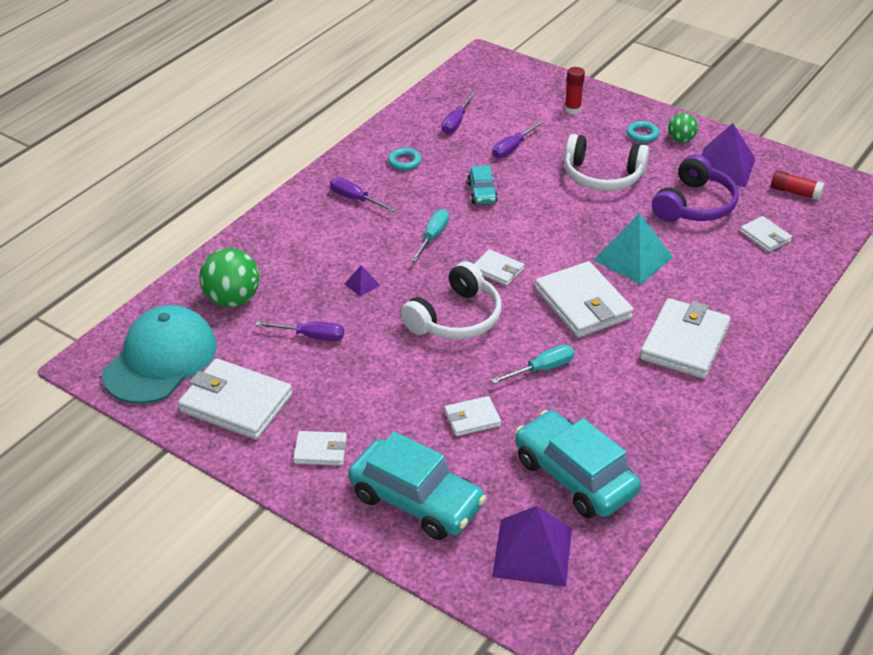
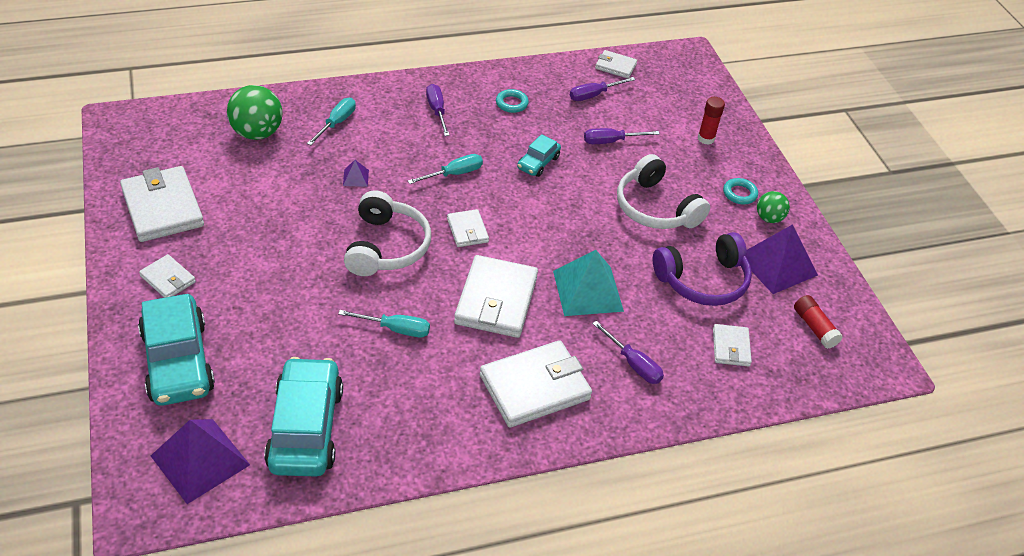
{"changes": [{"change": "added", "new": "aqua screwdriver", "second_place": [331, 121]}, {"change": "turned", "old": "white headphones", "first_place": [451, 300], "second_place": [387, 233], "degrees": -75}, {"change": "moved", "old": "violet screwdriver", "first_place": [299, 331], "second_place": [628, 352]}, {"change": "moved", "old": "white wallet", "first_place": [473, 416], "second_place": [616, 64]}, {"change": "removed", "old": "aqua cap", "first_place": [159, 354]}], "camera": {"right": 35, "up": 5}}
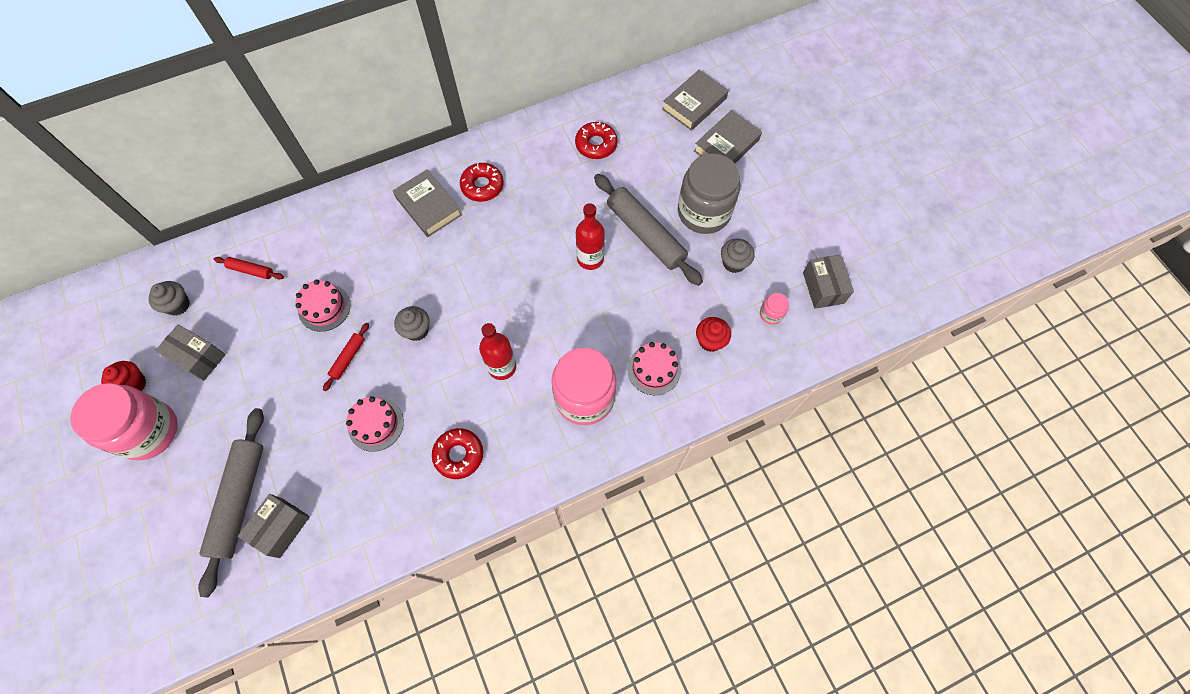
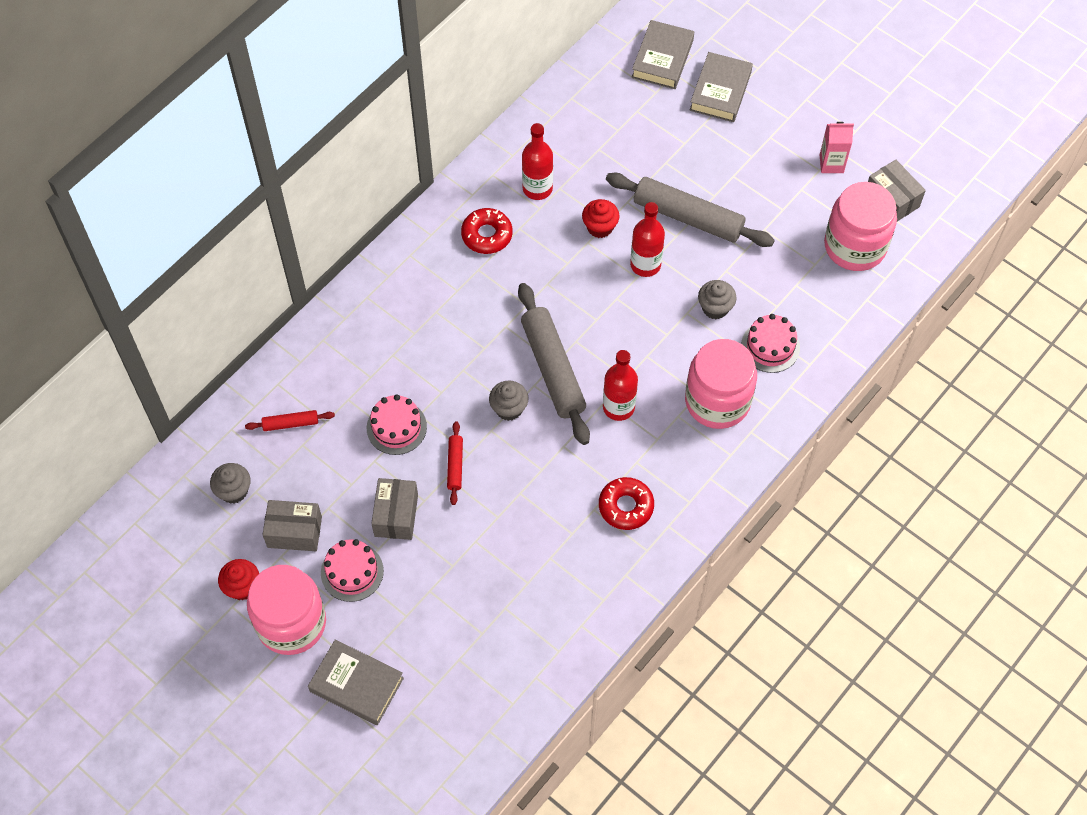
{"changes": [{"change": "moved", "old": "grey hardcover", "first_place": [427, 203], "second_place": [356, 682]}, {"change": "moved", "old": "rose-pink gateau", "first_place": [375, 424], "second_place": [352, 570]}, {"change": "moved", "old": "grey box", "first_place": [274, 526], "second_place": [394, 509]}, {"change": "moved", "old": "grey pastry roller", "first_place": [231, 503], "second_place": [554, 364]}, {"change": "added", "new": "red drink bottle", "second_place": [537, 161]}, {"change": "moved", "old": "red cupcake", "first_place": [713, 334], "second_place": [600, 218]}, {"change": "moved", "old": "grey cupcake", "first_place": [738, 256], "second_place": [717, 299]}, {"change": "added", "new": "rose-pink carton", "second_place": [837, 147]}, {"change": "resized", "old": "rose-pink jam jar", "first_place": [774, 309], "second_place": [860, 226], "factor": 2.39}, {"change": "removed", "old": "red donut", "first_place": [596, 140]}, {"change": "removed", "old": "grey jam jar", "first_place": [709, 193]}], "camera": {"right": -25, "up": -5}}
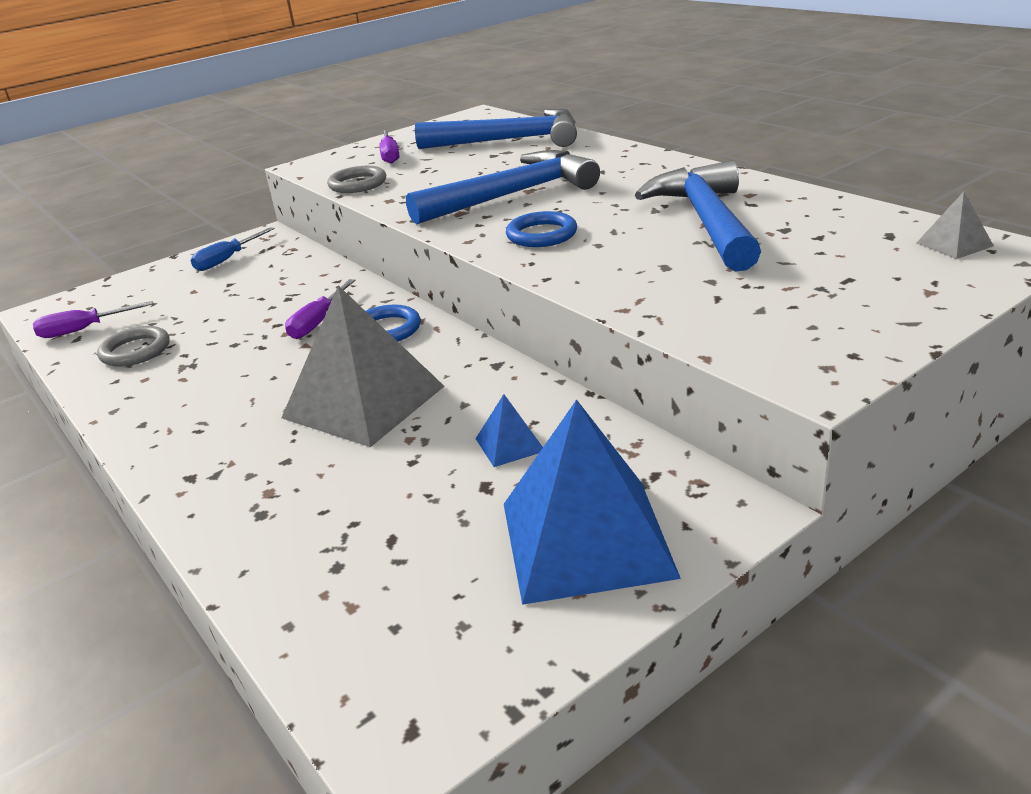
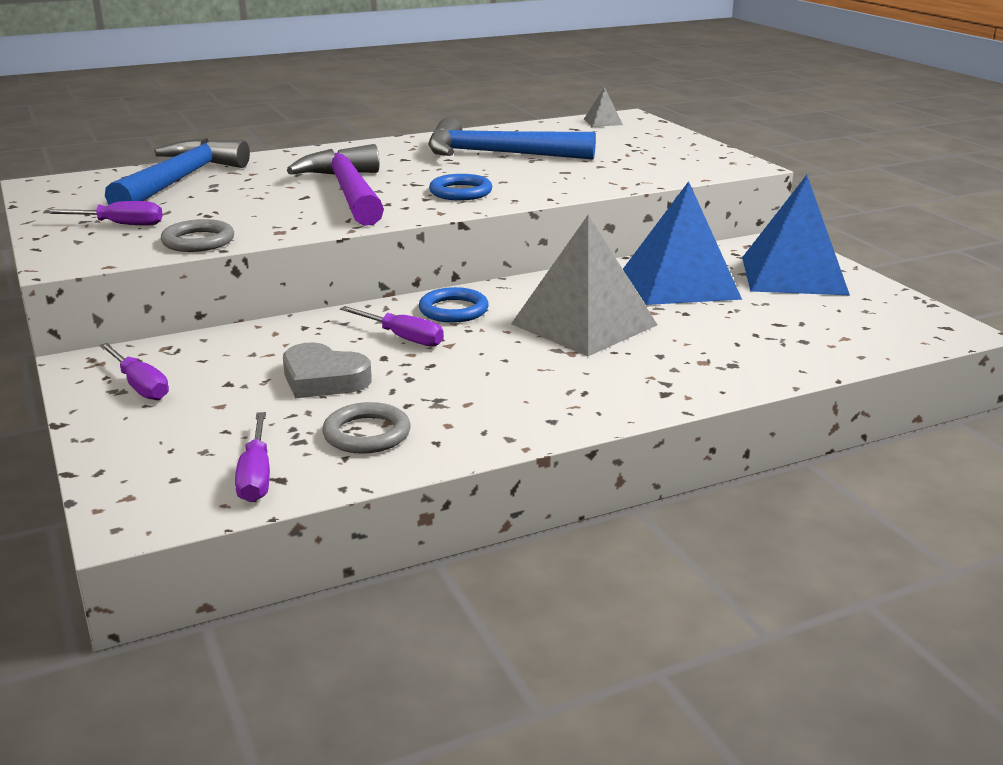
{"changes": [{"change": "recoloured", "old": "cobalt screwdriver", "new": "violet screwdriver", "first_place": [233, 249], "second_place": [134, 371]}, {"change": "added", "new": "grey heart", "second_place": [327, 370]}, {"change": "recoloured", "old": "cobalt claw hammer", "new": "violet claw hammer", "first_place": [503, 187], "second_place": [335, 185]}, {"change": "resized", "old": "cobalt pyramid", "first_place": [509, 430], "second_place": [682, 243], "factor": 2.35}], "camera": {"right": -80, "up": -5}}
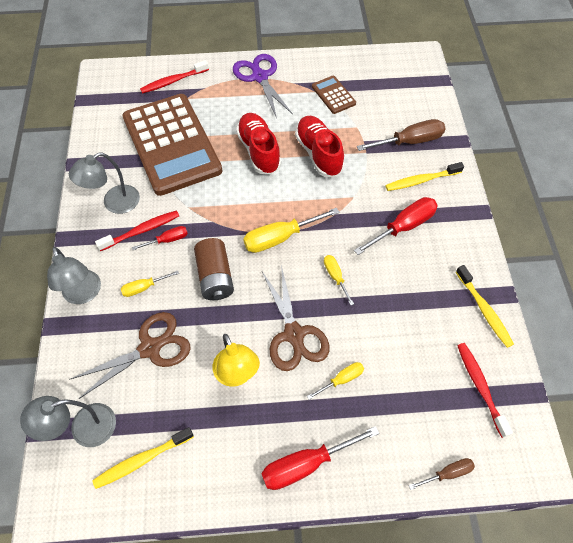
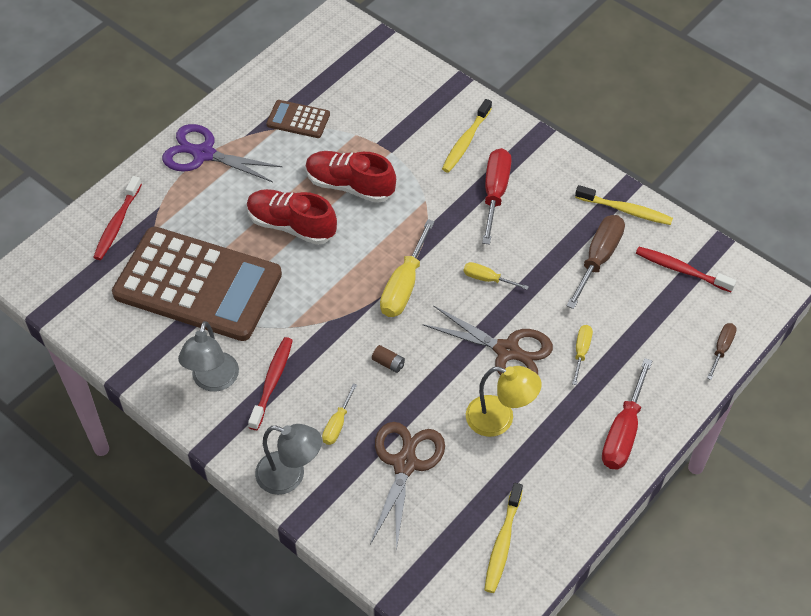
{"changes": [{"change": "resized", "old": "dark brown battery", "first_place": [214, 269], "second_place": [388, 359], "factor": 0.45}, {"change": "moved", "old": "dark brown screwdriver", "first_place": [401, 135], "second_place": [595, 262]}, {"change": "removed", "old": "grey desk lamp", "first_place": [68, 421]}, {"change": "removed", "old": "red screwdriver", "first_place": [160, 238]}], "camera": {"right": -45, "up": -5}}
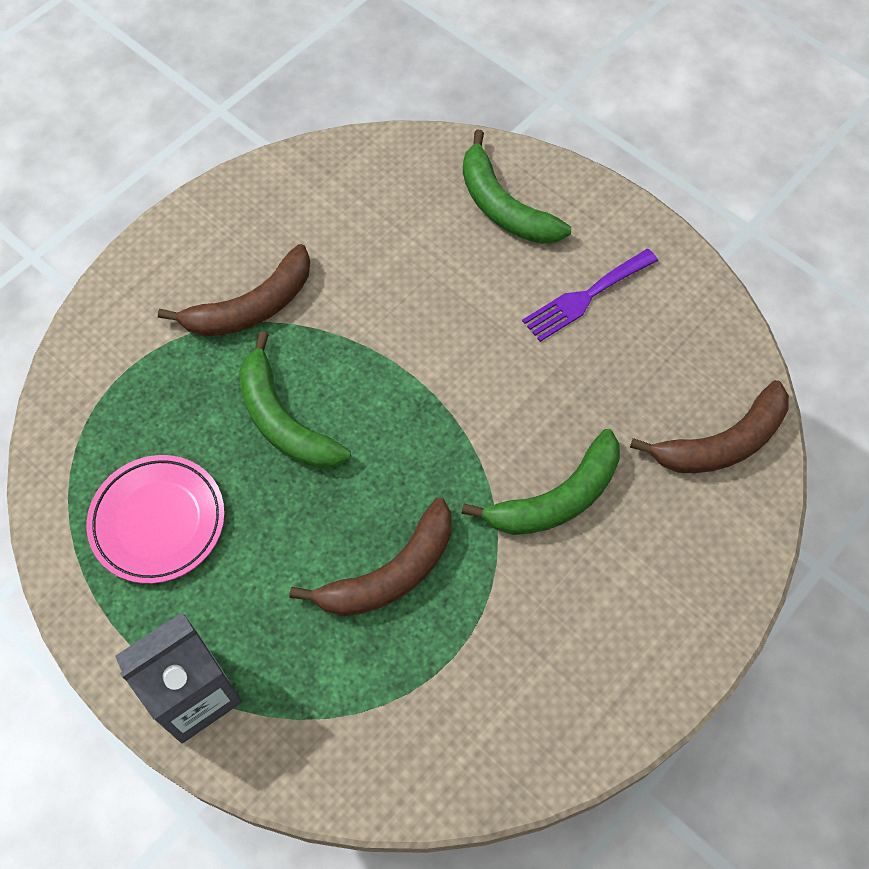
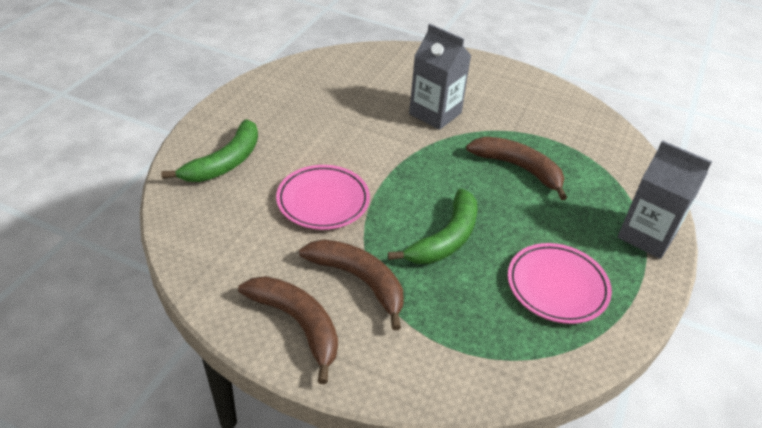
{"changes": [{"change": "moved", "old": "dark brown toy banana", "first_place": [709, 426], "second_place": [288, 330]}, {"change": "added", "new": "rose-pink dinner plate", "second_place": [323, 197]}, {"change": "replaced", "old": "leaf-green toy banana", "new": "grey carton", "first_place": [541, 482], "second_place": [440, 77]}, {"change": "removed", "old": "violet table fork", "first_place": [590, 295]}], "camera": {"right": -110, "up": -20}}
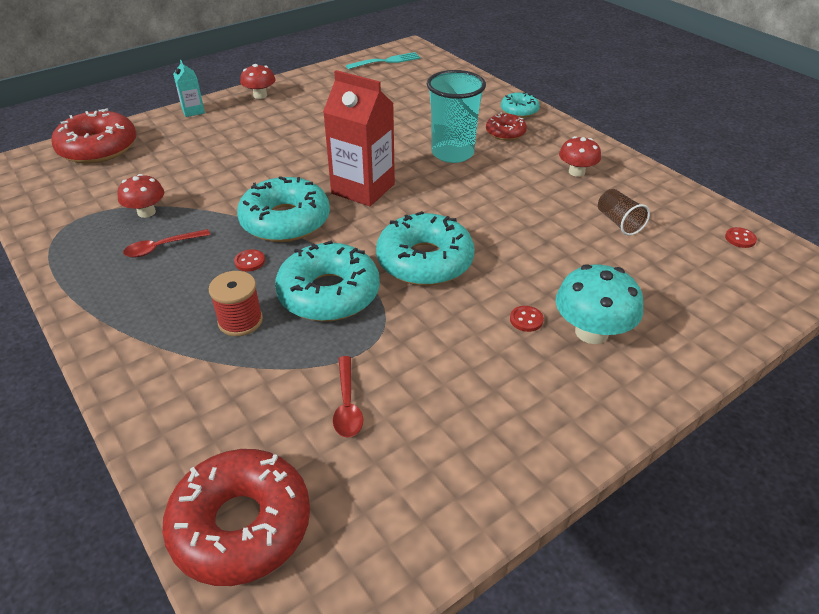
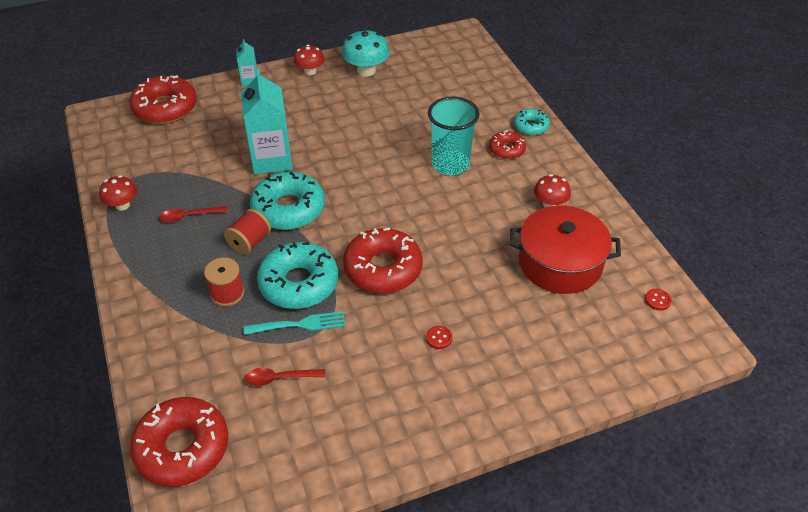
{"changes": [{"change": "moved", "old": "red toadstool", "first_place": [140, 196], "second_place": [118, 193]}, {"change": "replaced", "old": "red shirt button", "new": "red spool", "first_place": [249, 260], "second_place": [247, 232]}, {"change": "added", "new": "aqua carton", "second_place": [267, 121]}, {"change": "moved", "old": "aqua table fork", "first_place": [383, 60], "second_place": [294, 323]}, {"change": "turned", "old": "red tablespoon", "first_place": [348, 396], "second_place": [285, 377], "degrees": 75}, {"change": "moved", "old": "aqua toadstool", "first_place": [599, 304], "second_place": [366, 52]}, {"change": "recoloured", "old": "aqua donut", "new": "red donut", "first_place": [425, 248], "second_place": [383, 260]}, {"change": "replaced", "old": "dark brown beaker", "new": "red cooking pot", "first_place": [624, 212], "second_place": [565, 249]}, {"change": "removed", "old": "red carton", "first_place": [359, 138]}], "camera": {"right": 15, "up": 5}}
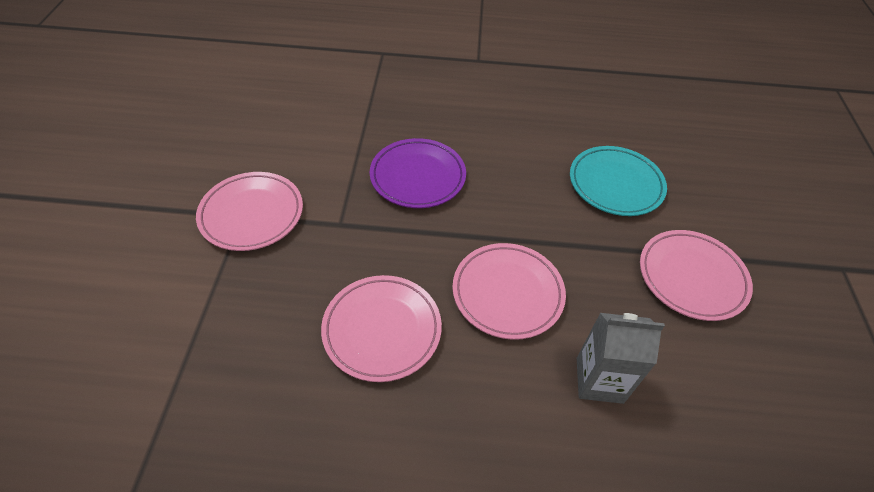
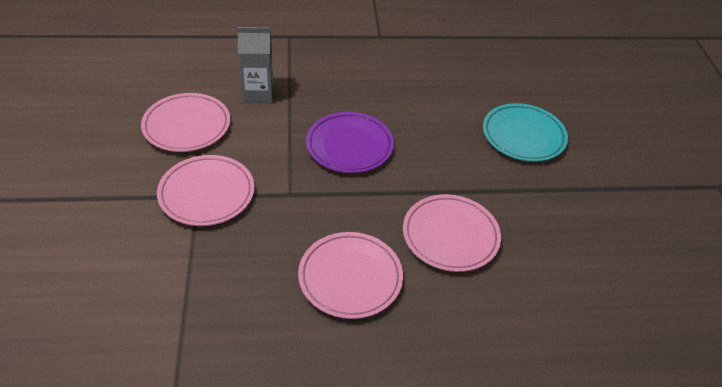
{"changes": [{"change": "moved", "old": "rose-pink dinner plate", "first_place": [696, 275], "second_place": [185, 122]}, {"change": "moved", "old": "grey carton", "first_place": [621, 358], "second_place": [255, 65]}], "camera": {"right": -10, "up": -5}}
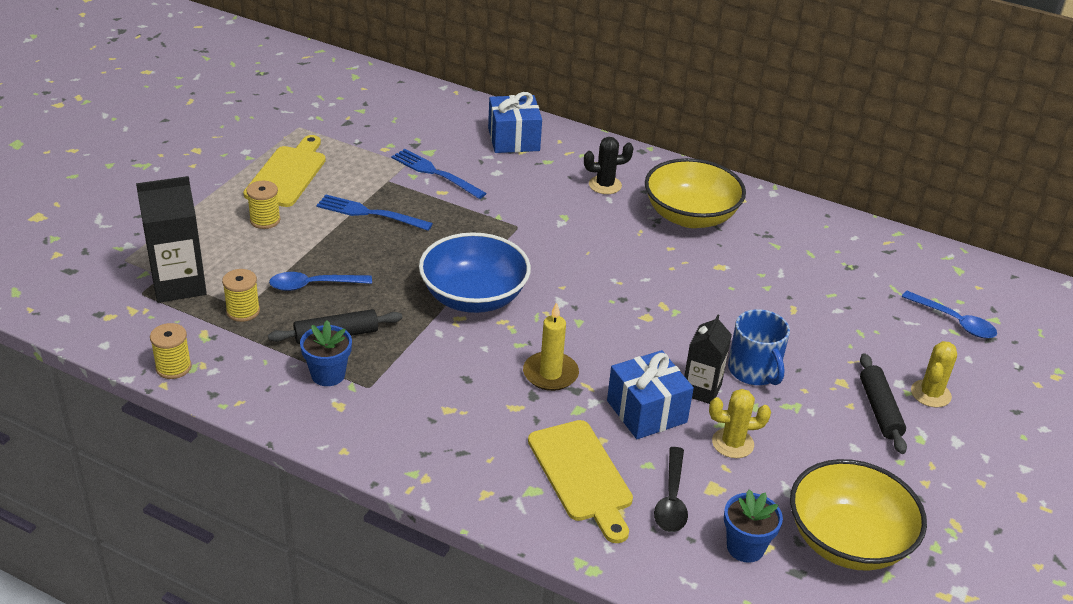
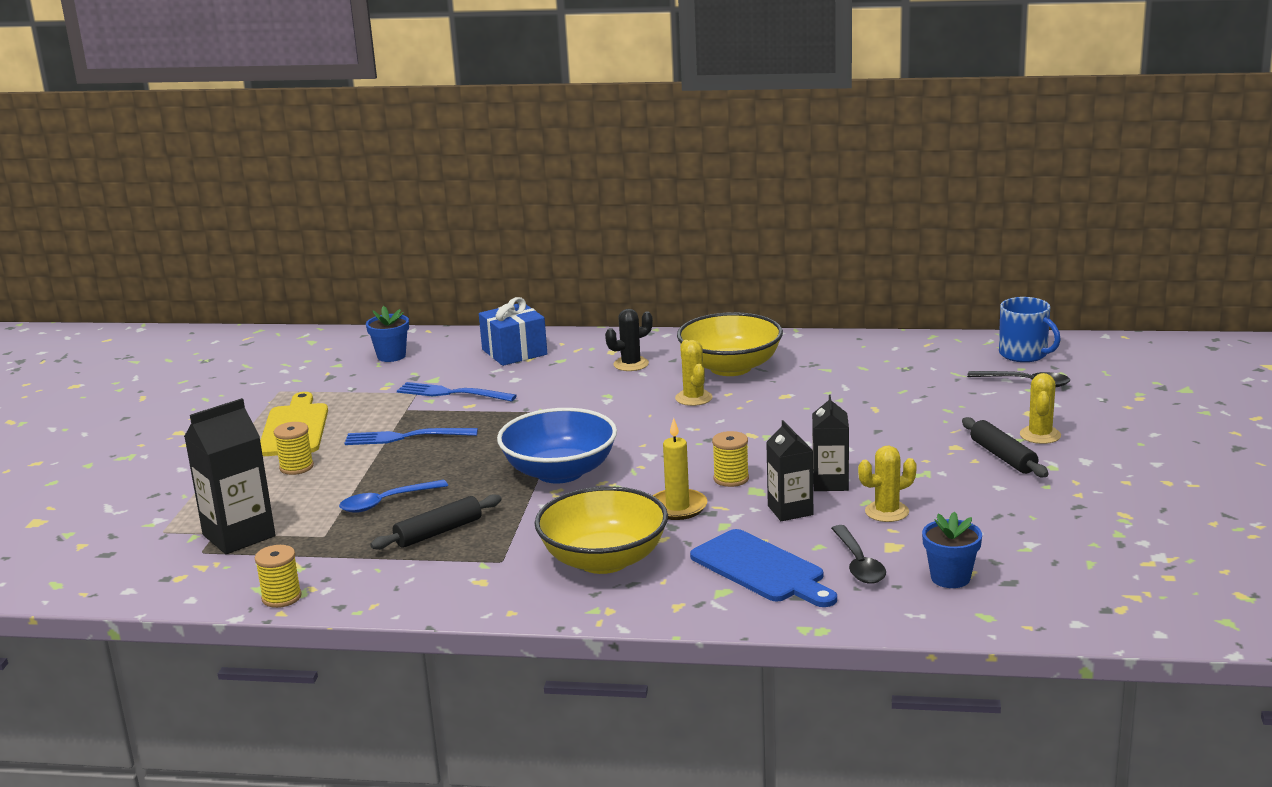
{"changes": [{"change": "moved", "old": "cobalt flower pot", "first_place": [326, 353], "second_place": [387, 334]}, {"change": "moved", "old": "bright yellow bowl", "first_place": [858, 515], "second_place": [601, 530]}, {"change": "added", "new": "bright yellow saguaro cactus", "second_place": [694, 373]}, {"change": "recoloured", "old": "bright yellow cutting board", "new": "cobalt cutting board", "first_place": [580, 481], "second_place": [763, 568]}, {"change": "moved", "old": "bright yellow spool", "first_place": [241, 295], "second_place": [730, 459]}, {"change": "replaced", "old": "cobalt present", "new": "ebony carton", "first_place": [650, 394], "second_place": [789, 470]}, {"change": "recoloured", "old": "cobalt tablespoon", "new": "ebony tablespoon", "first_place": [949, 314], "second_place": [1018, 379]}, {"change": "moved", "old": "cobalt coffee mug", "first_place": [759, 347], "second_place": [1030, 329]}], "camera": {"right": -15, "up": -15}}
